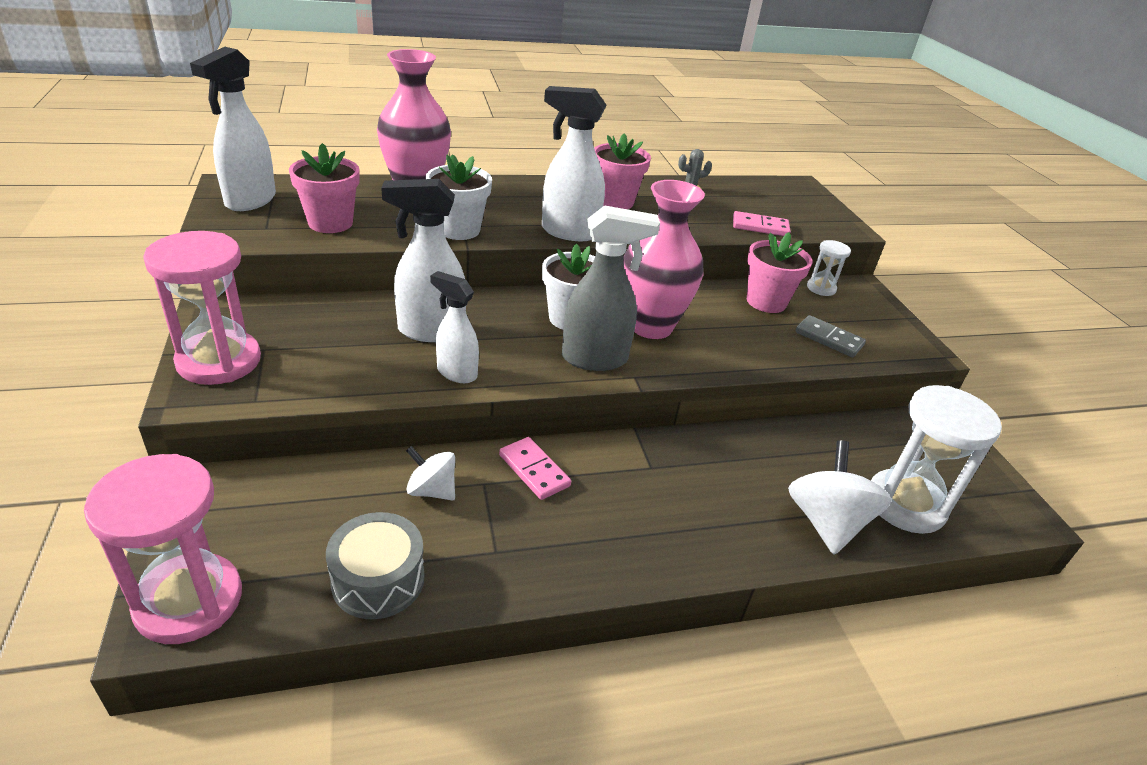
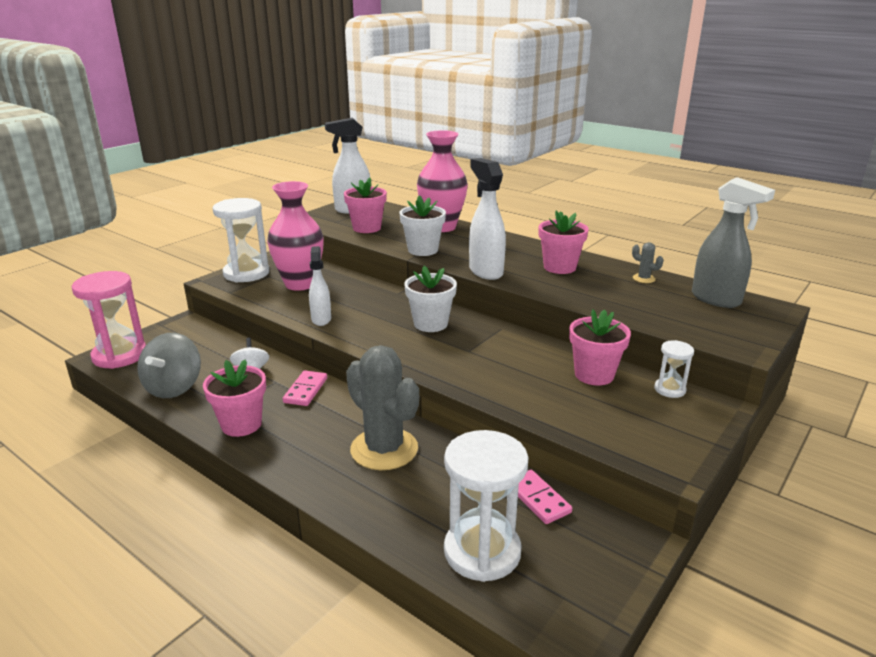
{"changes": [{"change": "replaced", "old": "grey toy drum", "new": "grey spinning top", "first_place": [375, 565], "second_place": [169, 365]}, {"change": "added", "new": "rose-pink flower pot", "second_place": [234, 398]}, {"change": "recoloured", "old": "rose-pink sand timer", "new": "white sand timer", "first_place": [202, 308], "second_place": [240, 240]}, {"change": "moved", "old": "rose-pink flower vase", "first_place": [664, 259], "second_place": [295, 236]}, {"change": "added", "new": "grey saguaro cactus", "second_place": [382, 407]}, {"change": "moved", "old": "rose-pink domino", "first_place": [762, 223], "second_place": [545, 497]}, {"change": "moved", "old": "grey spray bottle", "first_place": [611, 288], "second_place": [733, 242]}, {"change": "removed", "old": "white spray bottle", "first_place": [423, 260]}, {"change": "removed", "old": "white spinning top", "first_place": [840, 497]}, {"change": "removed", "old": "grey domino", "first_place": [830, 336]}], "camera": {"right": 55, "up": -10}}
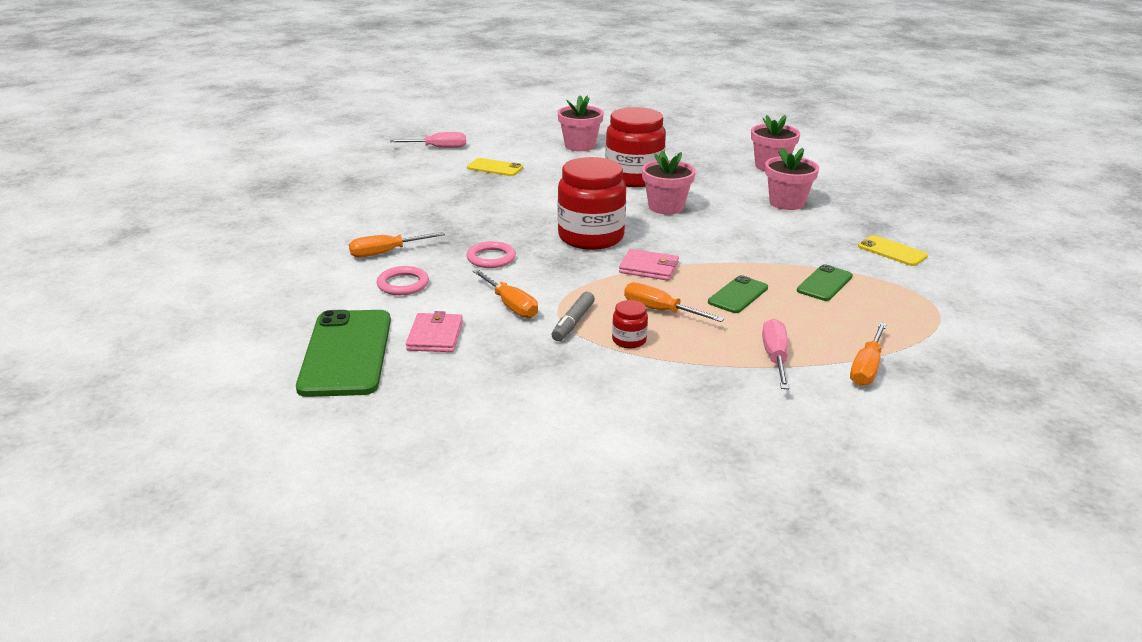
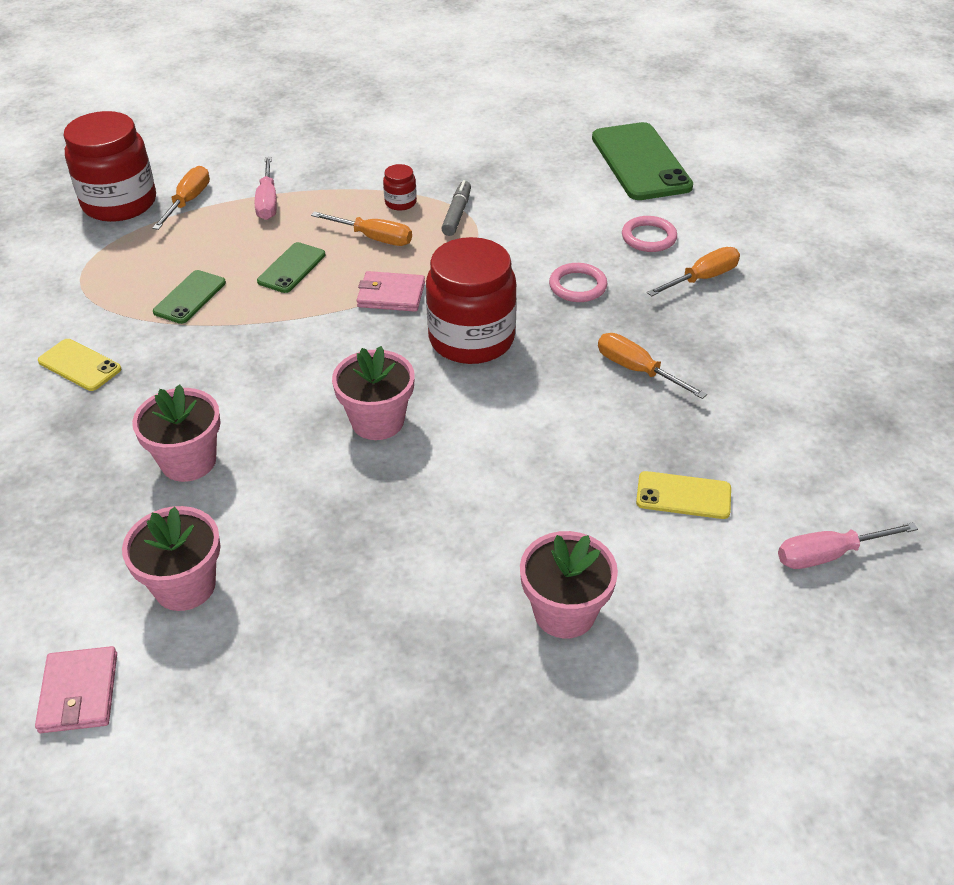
{"changes": [{"change": "moved", "old": "rose-pink wallet", "first_place": [434, 331], "second_place": [76, 689]}, {"change": "moved", "old": "red jam jar", "first_place": [635, 147], "second_place": [109, 166]}, {"change": "moved", "old": "orange-coloured screwdriver", "first_place": [505, 293], "second_place": [652, 366]}], "camera": {"right": 170, "up": 15}}
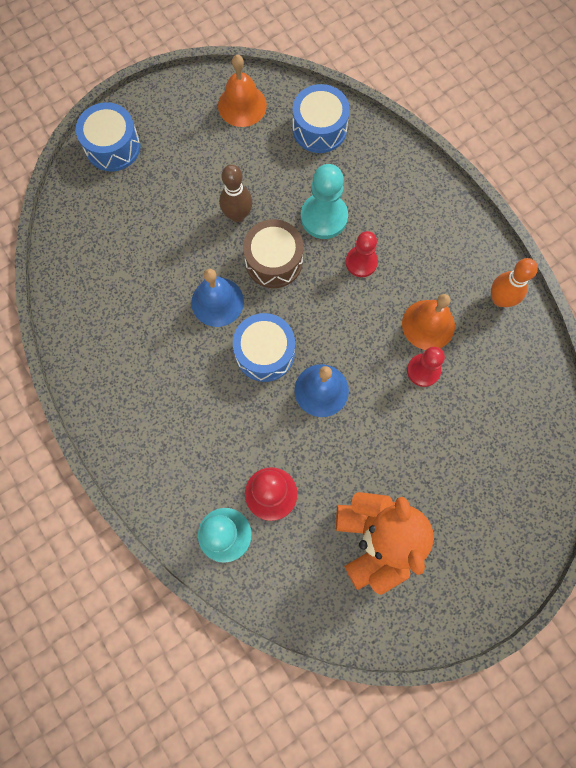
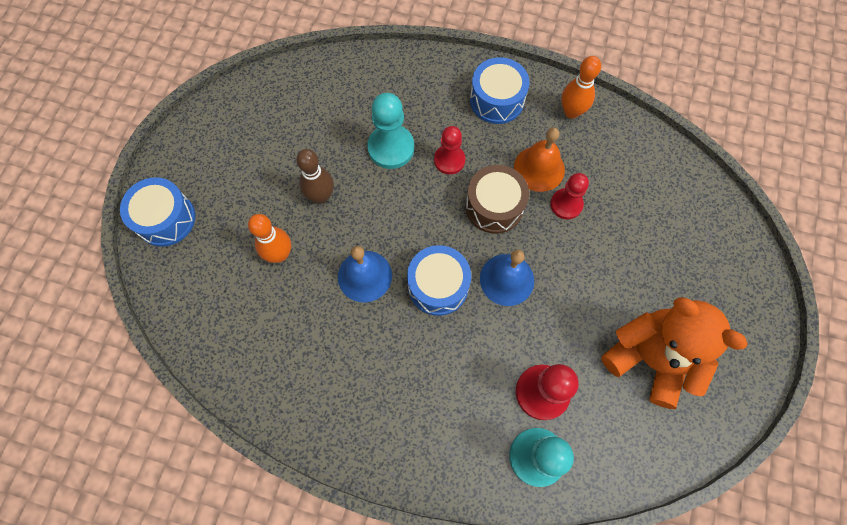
{"changes": [{"change": "added", "new": "orange-coloured bowling pin", "second_place": [269, 238]}, {"change": "moved", "old": "dark brown toy drum", "first_place": [273, 253], "second_place": [497, 199]}, {"change": "moved", "old": "cobalt toy drum", "first_place": [321, 118], "second_place": [500, 90]}, {"change": "removed", "old": "orange-coloured school bell", "first_place": [242, 91]}], "camera": {"right": -40, "up": -5}}
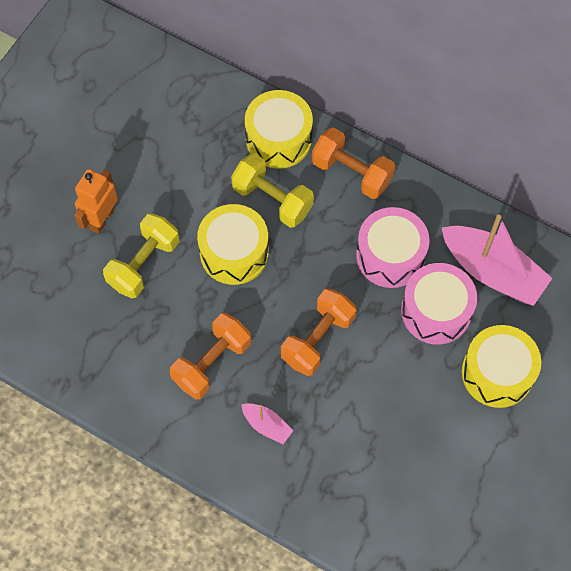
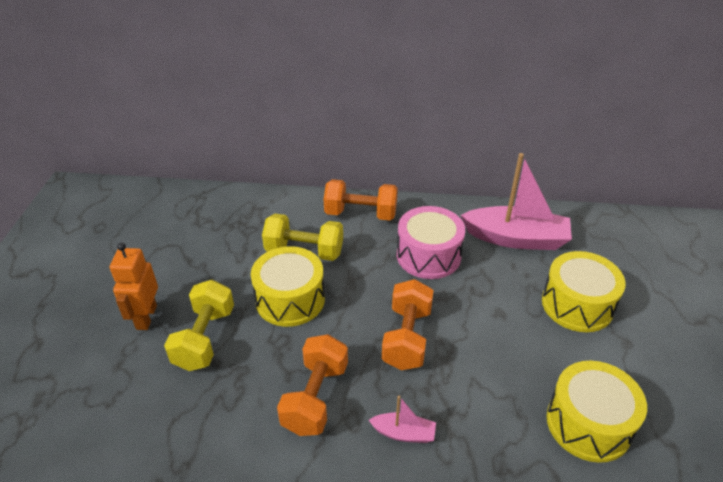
{"changes": [{"change": "moved", "old": "bright yellow toy drum", "first_place": [279, 129], "second_place": [597, 412]}, {"change": "removed", "old": "rose-pink toy drum", "first_place": [439, 304]}], "camera": {"right": -25, "up": -25}}
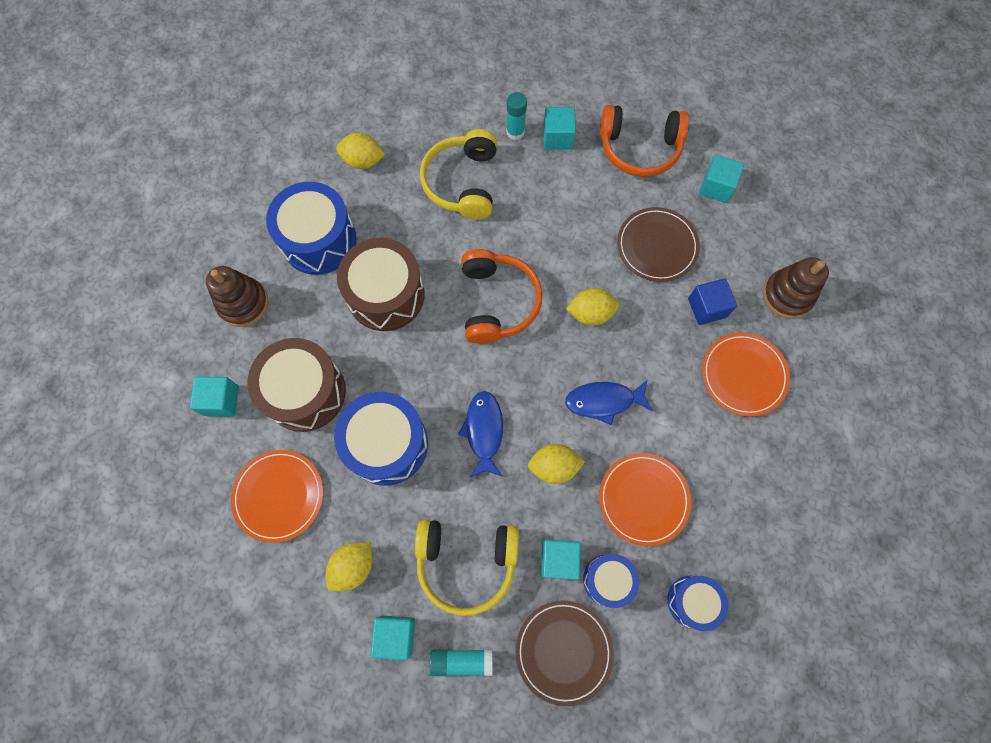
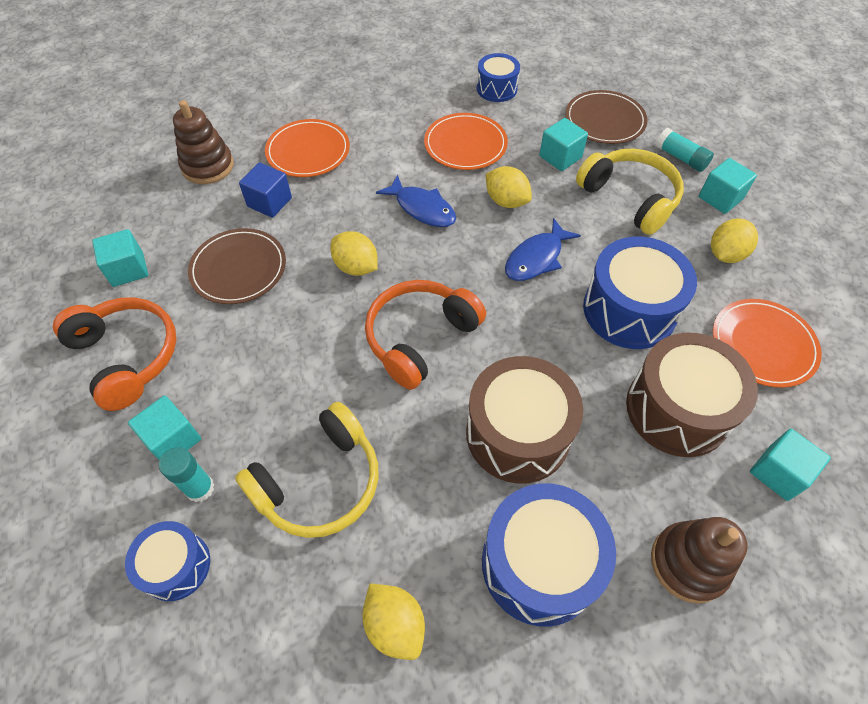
{"changes": [{"change": "moved", "old": "cobalt toy drum", "first_place": [611, 581], "second_place": [167, 561]}, {"change": "turned", "old": "bright yellow lemon", "first_place": [349, 566], "second_place": [734, 240], "degrees": -45}], "camera": {"right": -135, "up": -15}}
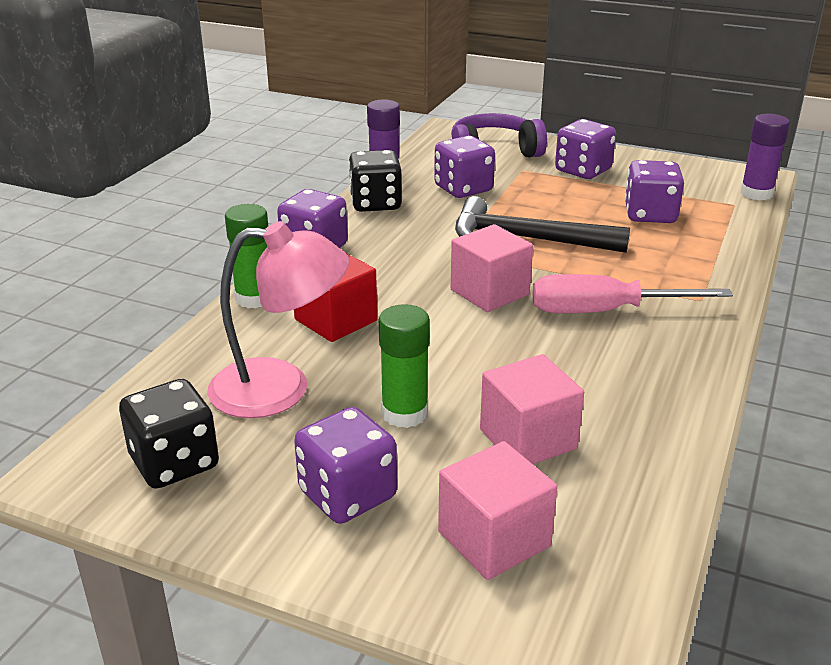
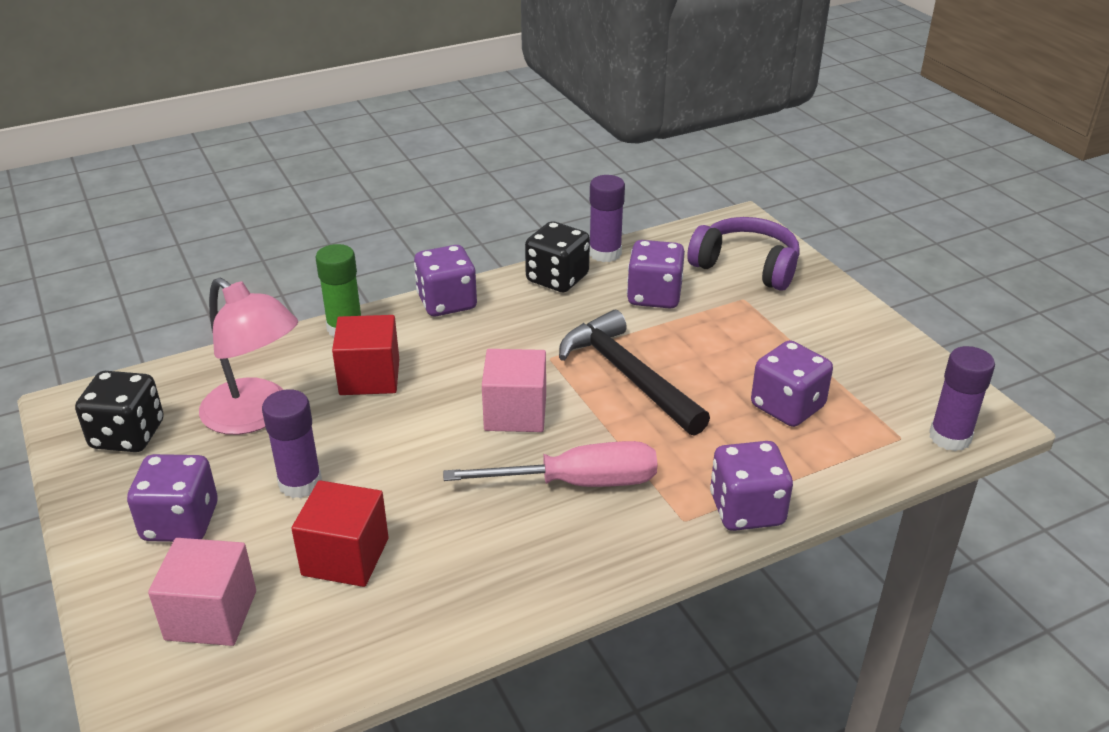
{"changes": [{"change": "recoloured", "old": "leaf-green glue stick", "new": "violet glue stick", "first_place": [404, 366], "second_place": [292, 443]}, {"change": "recoloured", "old": "rose-pink solid cube", "new": "red solid cube", "first_place": [532, 409], "second_place": [340, 533]}, {"change": "turned", "old": "rose-pink screwdriver", "first_place": [633, 293], "second_place": [550, 464], "degrees": 135}, {"change": "moved", "old": "violet dice", "first_place": [585, 149], "second_place": [751, 486]}], "camera": {"right": 40, "up": 5}}
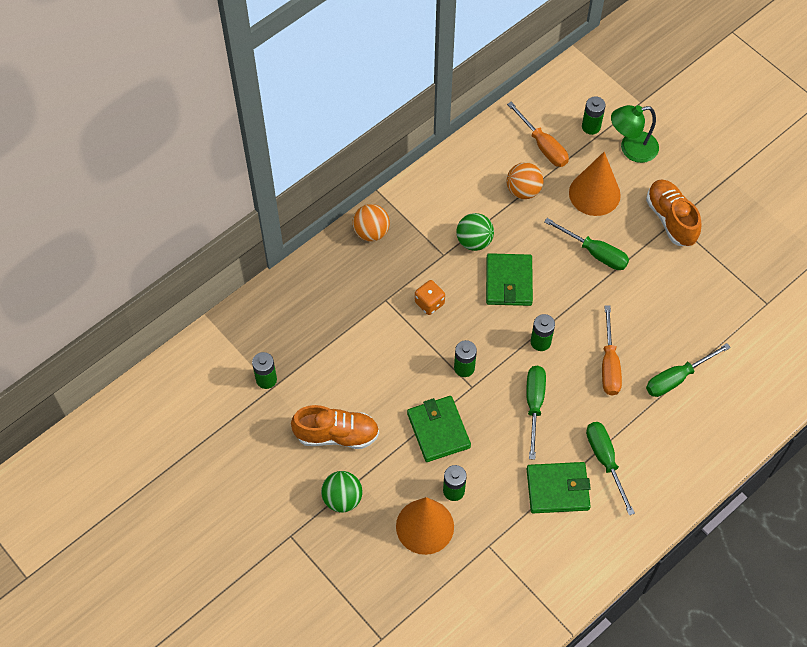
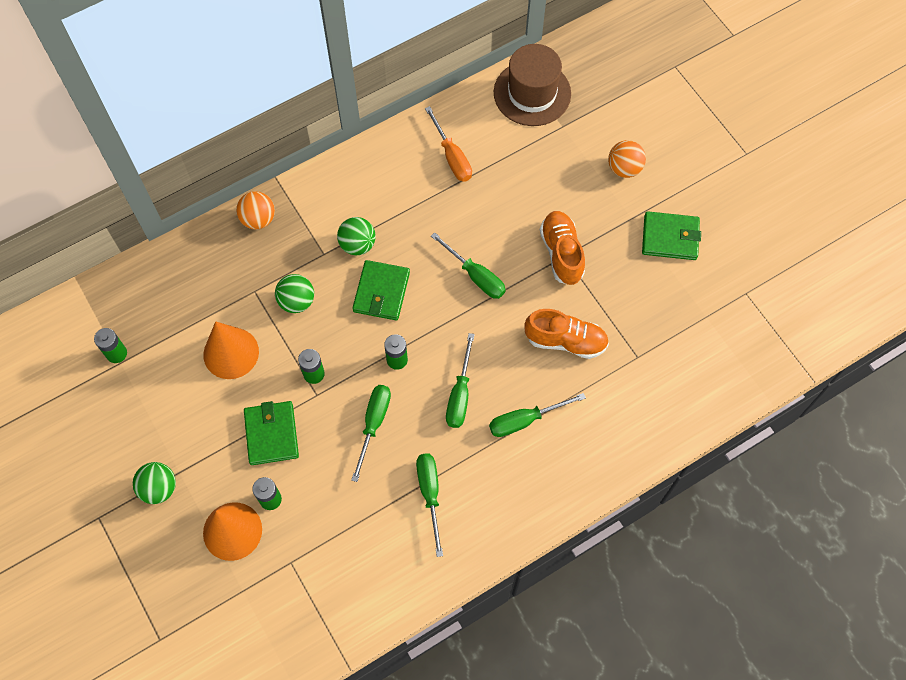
{"changes": [{"change": "moved", "old": "orange-coloured cone", "first_place": [595, 184], "second_place": [231, 350]}, {"change": "replaced", "old": "orange-coloured dice", "new": "leaf-green ball", "first_place": [430, 297], "second_place": [294, 293]}, {"change": "recoloured", "old": "orange-coloured screwdriver", "new": "leaf-green screwdriver", "first_place": [612, 350], "second_place": [460, 380]}, {"change": "added", "new": "dark brown hat", "second_place": [532, 85]}, {"change": "moved", "old": "orange-coloured shoe", "first_place": [335, 427], "second_place": [566, 334]}, {"change": "moved", "old": "orange-coloured ball", "first_place": [525, 180], "second_place": [627, 159]}, {"change": "moved", "old": "leaf-green wallet", "first_place": [559, 487], "second_place": [671, 235]}, {"change": "removed", "old": "leaf-green battery", "first_place": [594, 115]}, {"change": "removed", "old": "leaf-green desk lamp", "first_place": [635, 134]}], "camera": {"right": 10, "up": 5}}
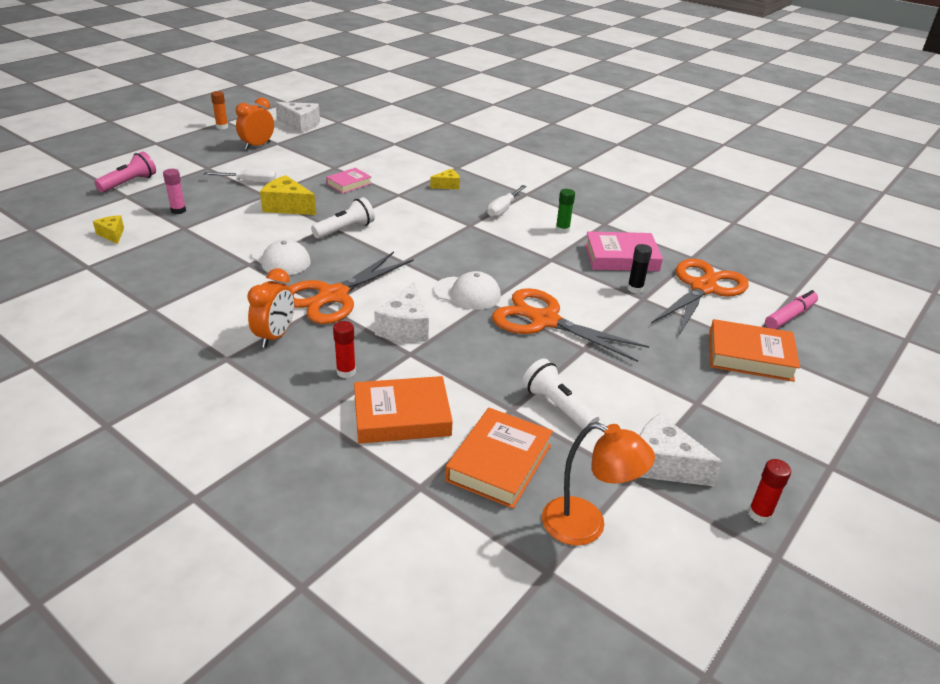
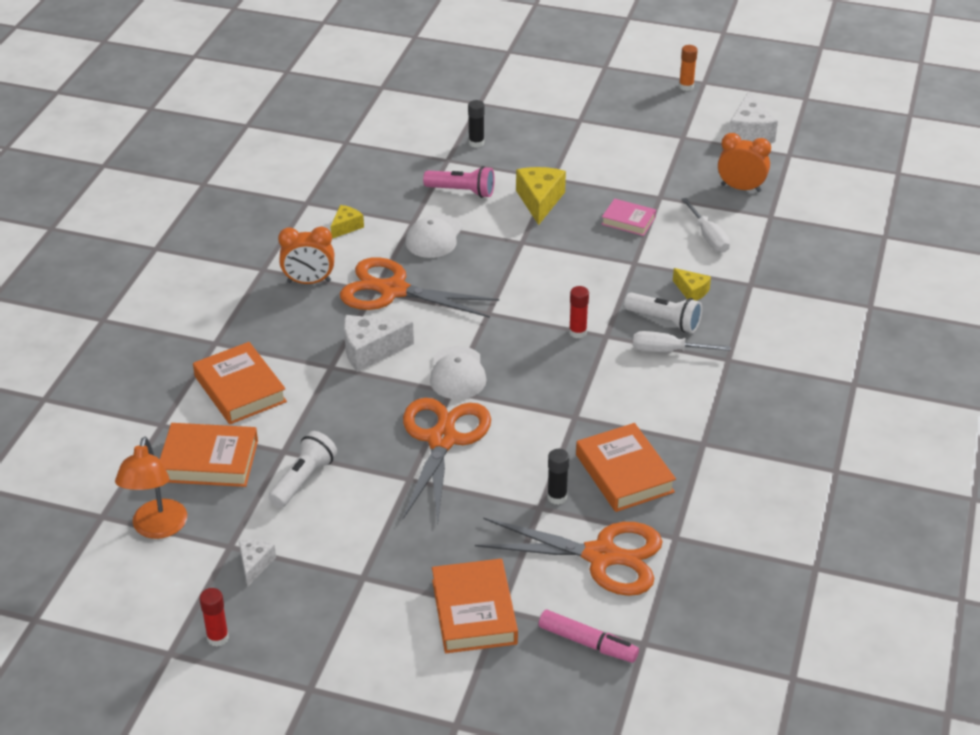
{"changes": [{"change": "resized", "old": "white piece of cheese", "first_place": [681, 450], "second_place": [257, 563], "factor": 0.58}, {"change": "moved", "old": "bright yellow piece of cheese", "first_place": [108, 229], "second_place": [347, 222]}, {"change": "moved", "old": "rose-pink flashlight", "first_place": [125, 172], "second_place": [459, 182]}, {"change": "recoloured", "old": "rose-pink glue stick", "new": "ebony glue stick", "first_place": [174, 191], "second_place": [476, 124]}, {"change": "moved", "old": "red glue stick", "first_place": [344, 349], "second_place": [579, 312]}, {"change": "recoloured", "old": "rose-pink hardcover", "new": "orange-coloured hardcover", "first_place": [624, 251], "second_place": [626, 467]}, {"change": "moved", "old": "white flashlight", "first_place": [343, 218], "second_place": [663, 312]}, {"change": "moved", "old": "white screwdriver", "first_place": [239, 175], "second_place": [705, 225]}, {"change": "moved", "old": "orange-coloured alarm clock", "first_place": [255, 123], "second_place": [744, 162]}, {"change": "removed", "old": "leaf-green glue stick", "first_place": [565, 211]}], "camera": {"right": 70, "up": 5}}
